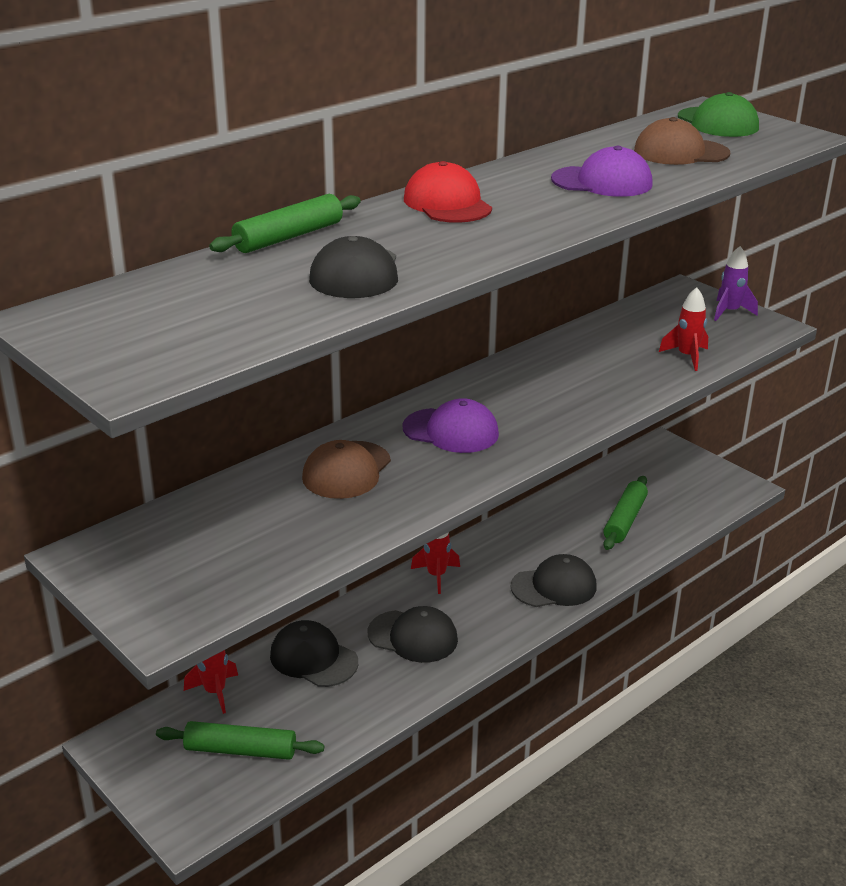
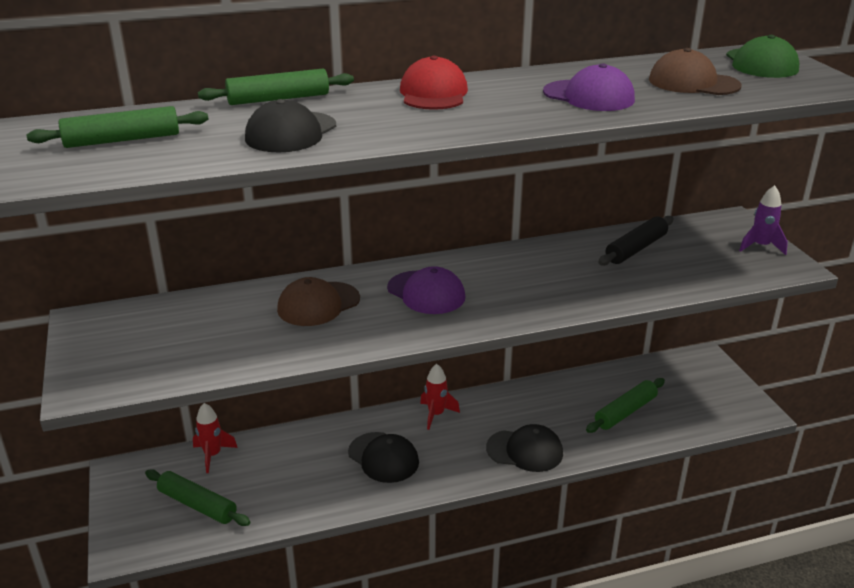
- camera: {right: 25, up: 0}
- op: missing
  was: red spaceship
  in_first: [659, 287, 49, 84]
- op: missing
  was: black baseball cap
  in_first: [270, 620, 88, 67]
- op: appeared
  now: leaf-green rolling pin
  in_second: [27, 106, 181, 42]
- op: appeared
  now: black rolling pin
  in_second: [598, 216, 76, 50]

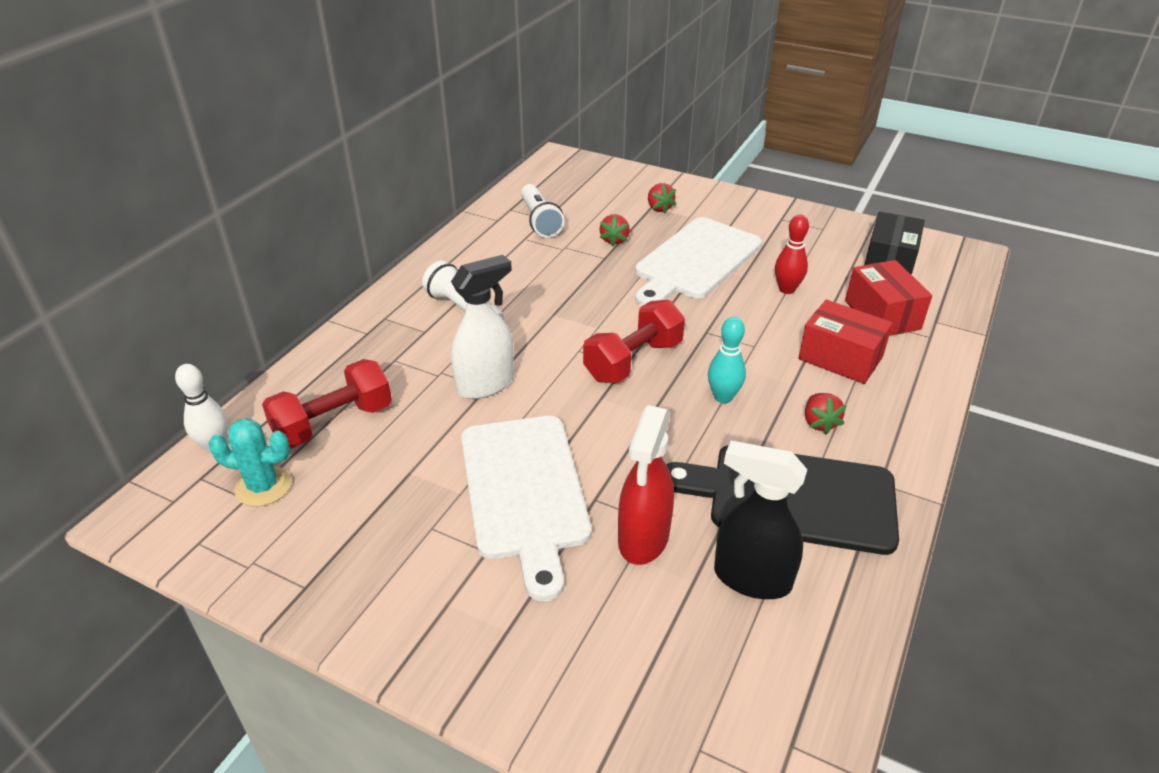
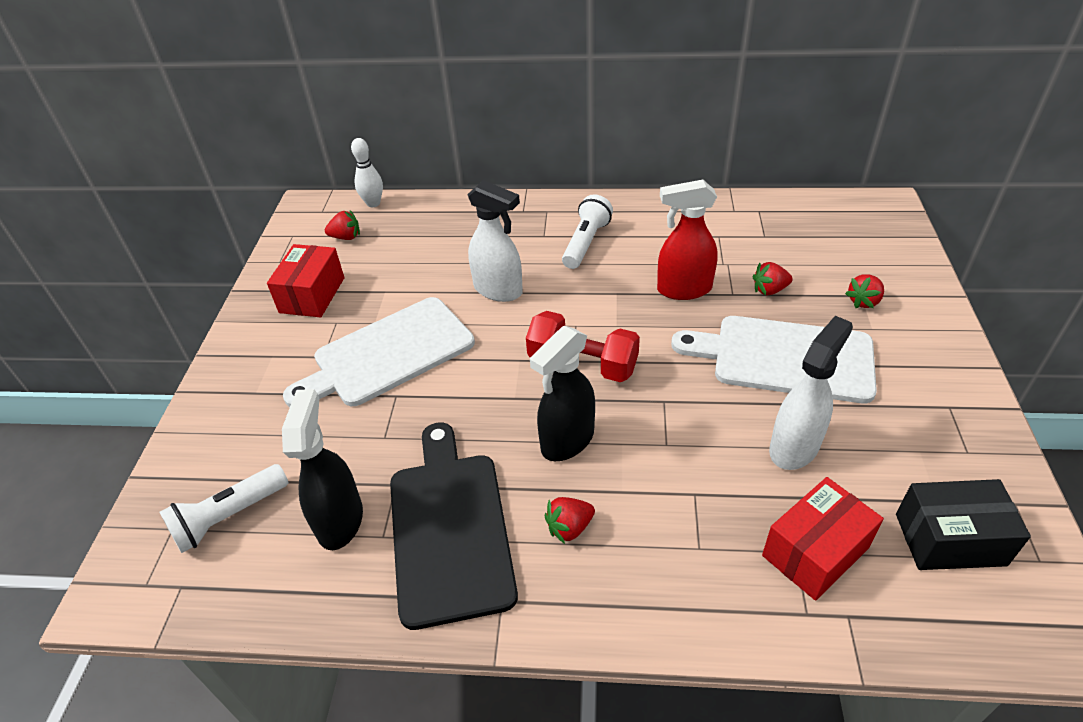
- camera: {right: 70, up: 5}
- op: relocated
  was: snow-white torch
  in_first: [521, 184, 44, 54]
  in_second: [159, 464, 129, 89]
- op: exchanged
  was: red bowling pin
  now: snow-white spray cleaner
  in_first: [775, 214, 34, 80]
  in_second: [769, 316, 84, 154]
- op: relocated
  was: red parcel
  in_first: [798, 300, 95, 84]
  in_second: [267, 244, 77, 73]
- op: exchanged
  was: teal bowling pin
  now: black spray cleaner
  in_first: [708, 317, 38, 86]
  in_second: [530, 326, 65, 135]
- op: missing
  was: red hand weight
  in_first: [262, 359, 130, 89]
- op: relocated
  was: red spray cleaner
  in_first: [618, 405, 56, 160]
  in_second: [657, 180, 60, 120]
- op: exchanged
  was: teal cactus
  now: red berry
  in_first: [208, 418, 83, 89]
  in_second: [325, 210, 35, 30]

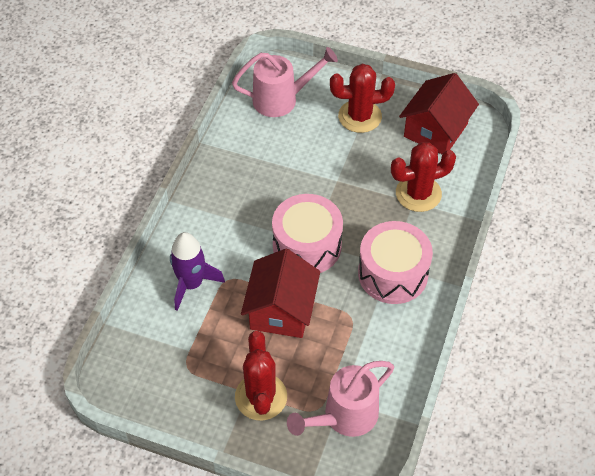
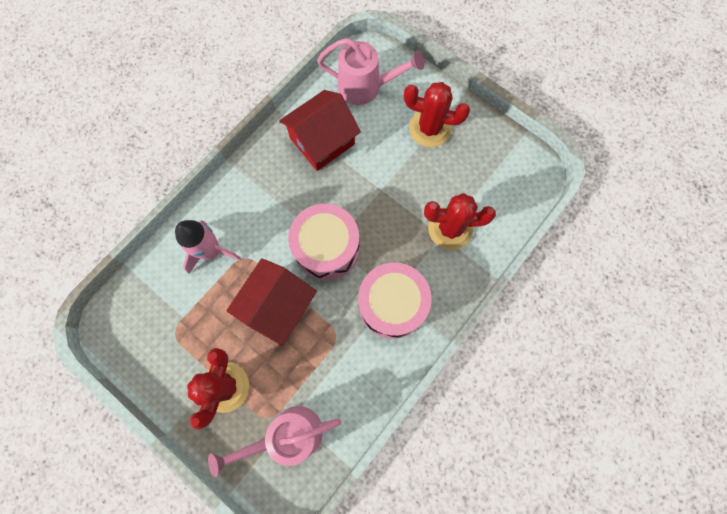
- camera: {right: 20, up: 20}
- op: relocated
  was: red cottage
  in_first: [399, 73, 80, 81]
  in_second: [279, 90, 82, 81]
- op: colour
  was: purple spaceship
  now: pink spaceship
  in_first: [170, 232, 55, 79]
  in_second: [175, 220, 66, 53]

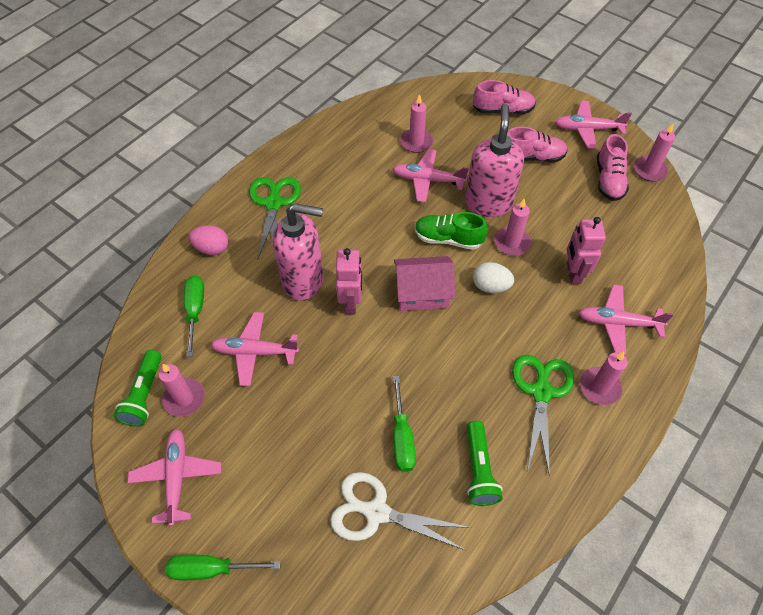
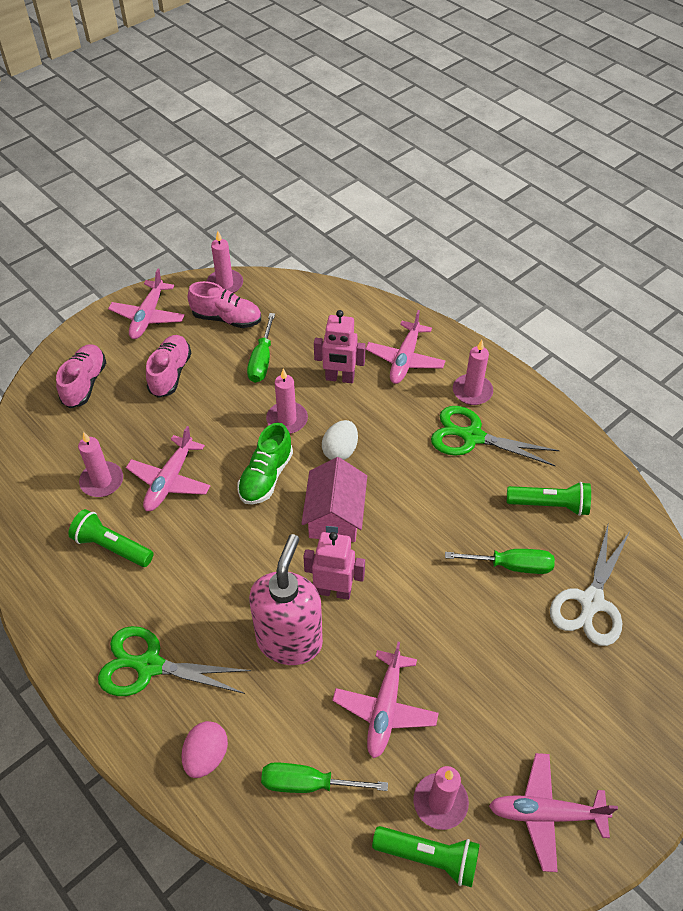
- camera: {right: -80, up: -5}
- op: missing
  was: pink soap dispenser
  in_first: [465, 104, 59, 113]
- op: relocated
  was: leaf-green screwdriver
  in_first: [166, 555, 114, 25]
  in_second: [247, 313, 28, 70]
- op: appeared
  now: leaf-green torch
  in_second: [68, 509, 85, 58]

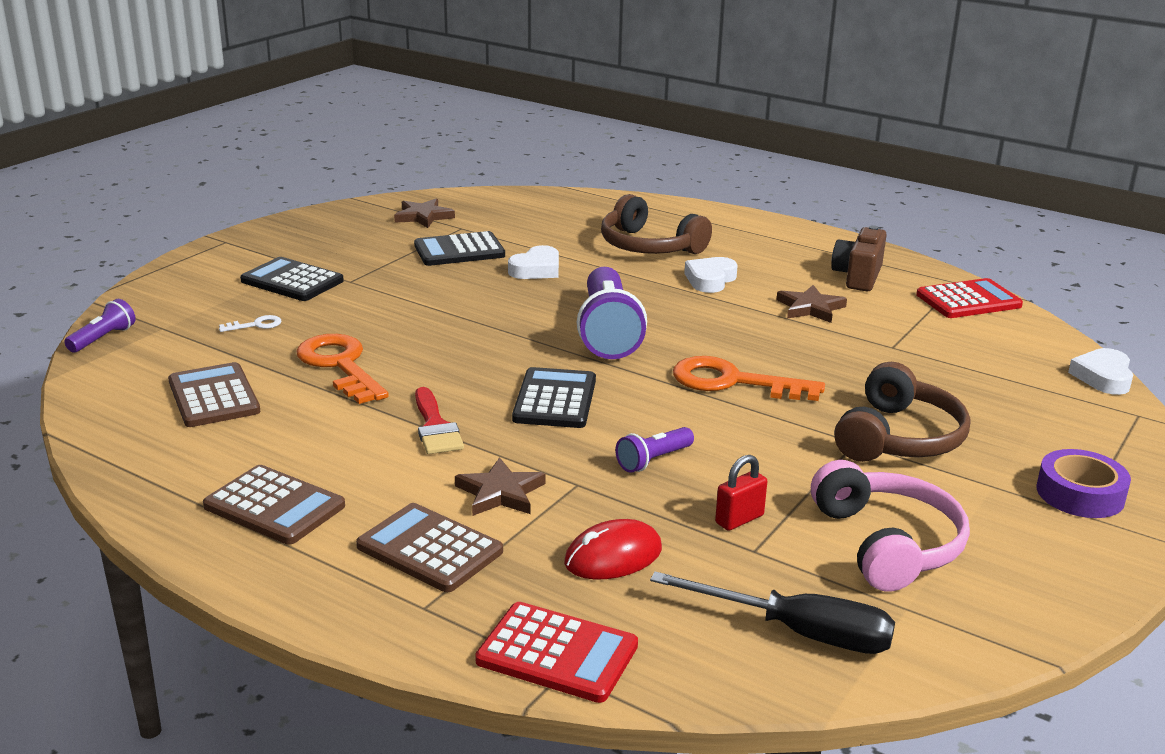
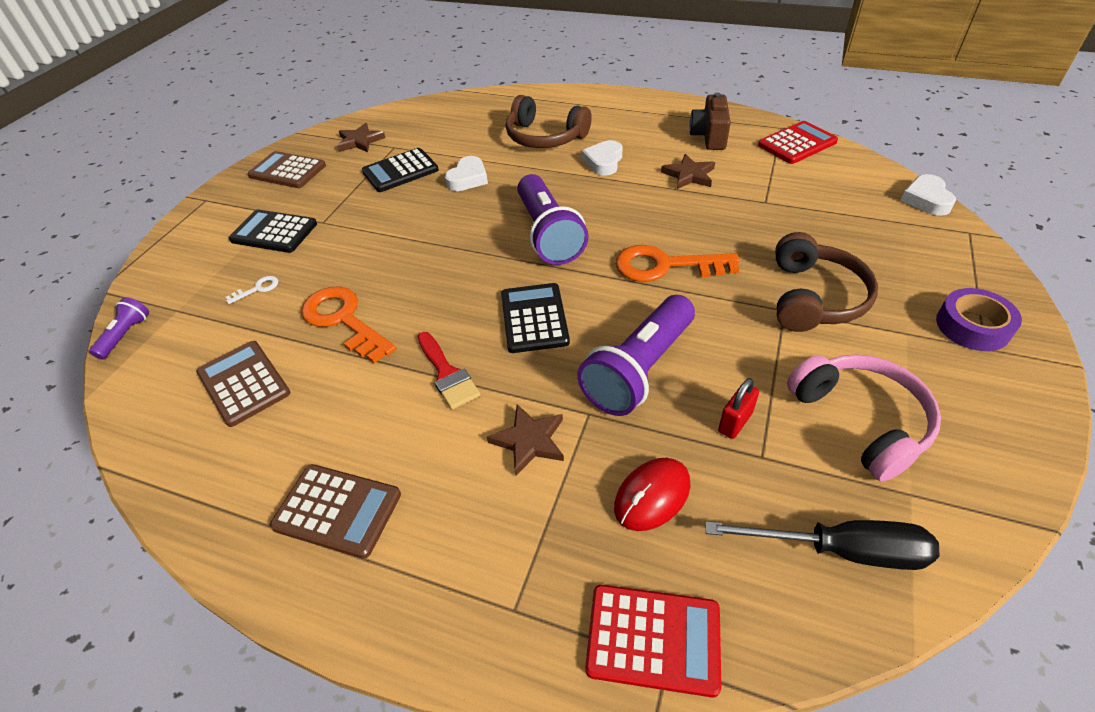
- camera: {right: -10, up: 20}
- op: size
  was: purple torch
  in_first: [615, 427, 79, 46]
  in_second: [577, 295, 118, 121]
  ratio: 2.1
- op: relocated
  was: dark brown adding machine
  in_first: [356, 503, 147, 89]
  in_second: [248, 151, 78, 37]

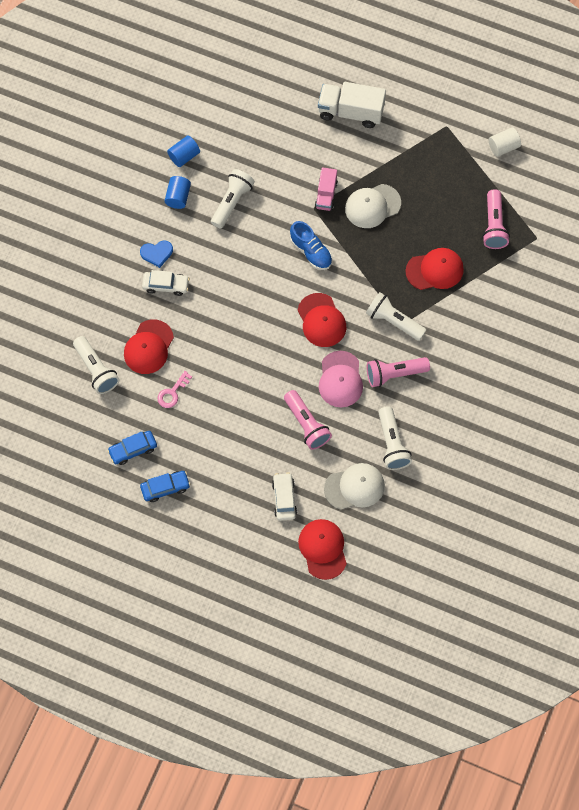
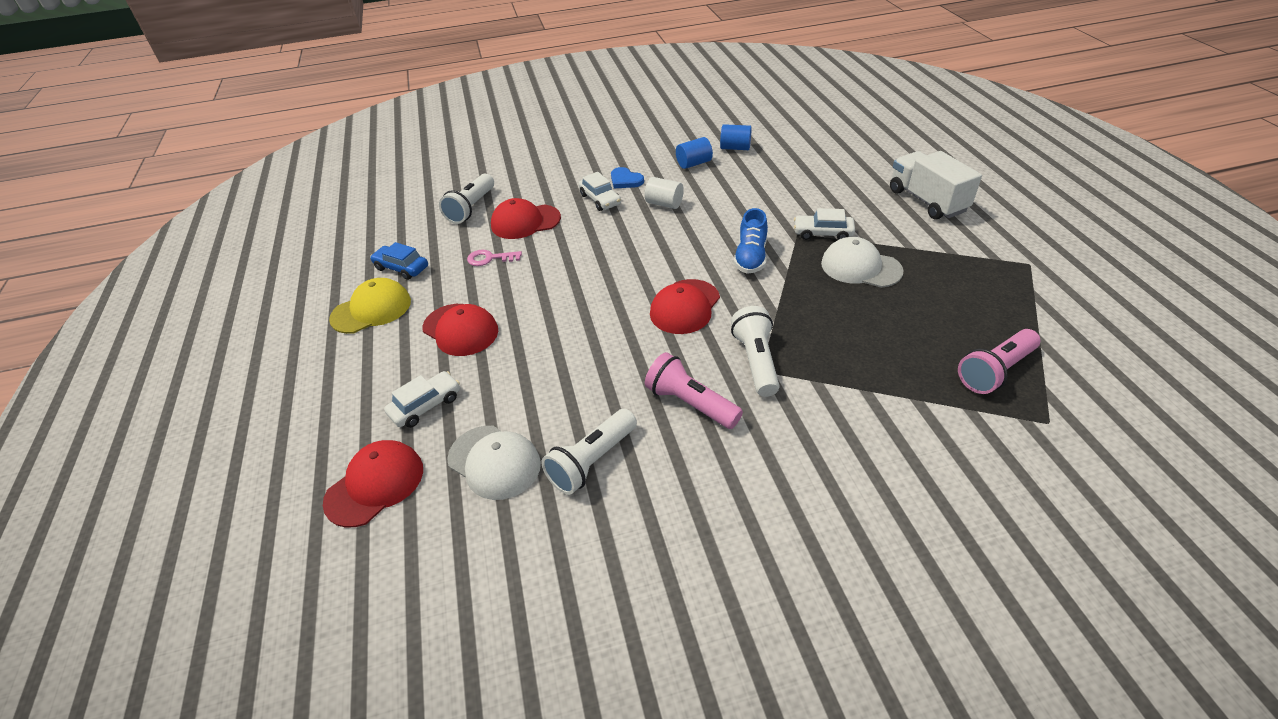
- camera: {right: 55, up: -25}
- op: relocated
  was: snow-white cylinder
  in_first: [489, 128, 32, 29]
  in_second: [645, 177, 39, 32]
- op: exchanged
  was: pink truck
  now: snow-white toy car
  in_first: [315, 167, 23, 44]
  in_second: [794, 208, 61, 32]
- op: missing
  was: snow-white torch
  in_first: [211, 169, 44, 60]
- op: relocated
  was: red baseball cap
  in_first: [406, 248, 58, 42]
  in_second: [422, 304, 76, 52]
- op: missing
  was: pink baseball cap
  in_first: [319, 351, 44, 56]
- op: missing
  was: pink torch
  in_first: [284, 390, 48, 60]
- op: exchanged
  was: cobalt toy car
  now: bright yellow baseball cap
  in_first: [140, 471, 50, 31]
  in_second: [329, 278, 82, 56]

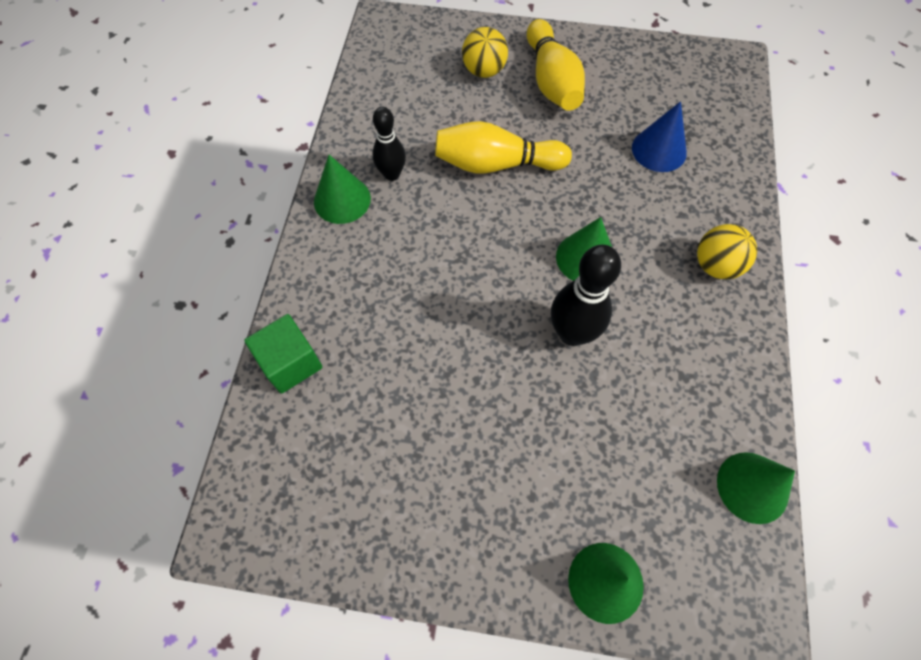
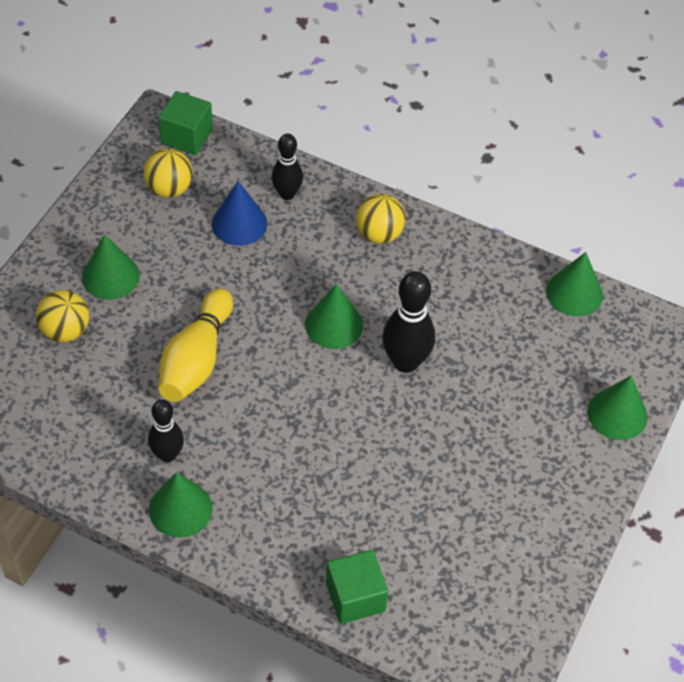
- camera: {right: -75, up: -10}
- op: exchanged
  was: bright yellow bowling pin
  now: leaf-green solid cone
  in_first: [527, 19, 58, 92]
  in_second: [82, 234, 58, 66]
- op: appeared
  now: leaf-green cube
  in_second: [159, 91, 54, 64]
- op: appeared
  now: black bowling pin
  in_second: [271, 134, 32, 66]
- op: appeared
  now: bright yellow sphere
  in_second: [144, 148, 49, 49]

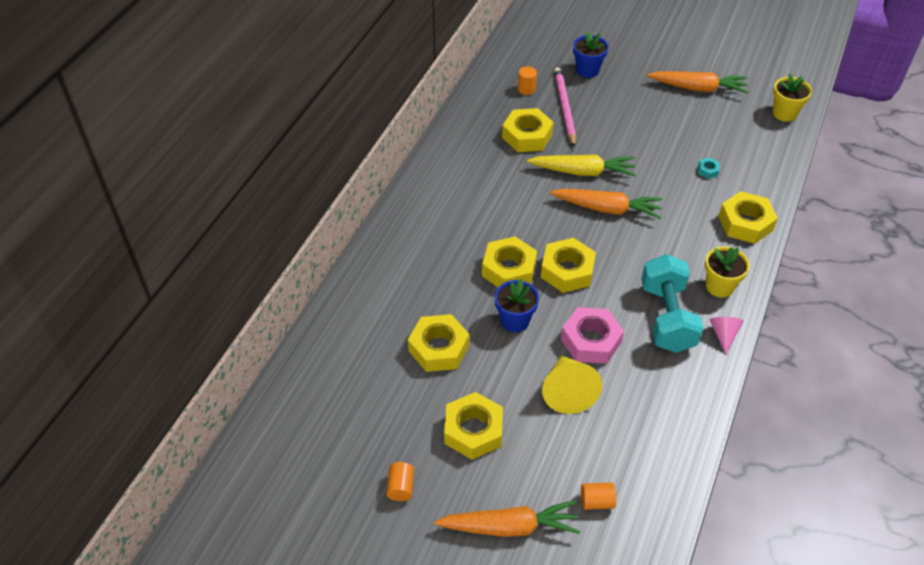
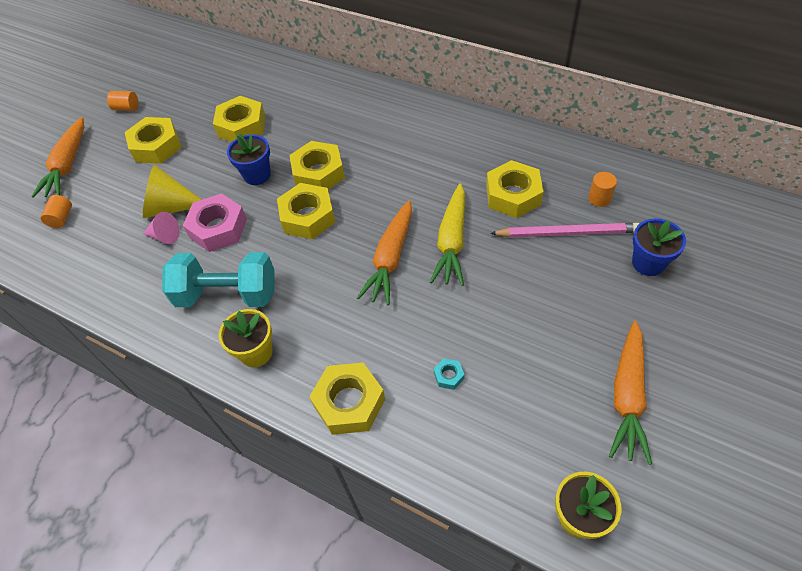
- camera: {right: 100, up: 5}
- op: relocated
  was: pink solid cone
  in_first: [710, 317, 34, 38]
  in_second: [144, 212, 36, 32]

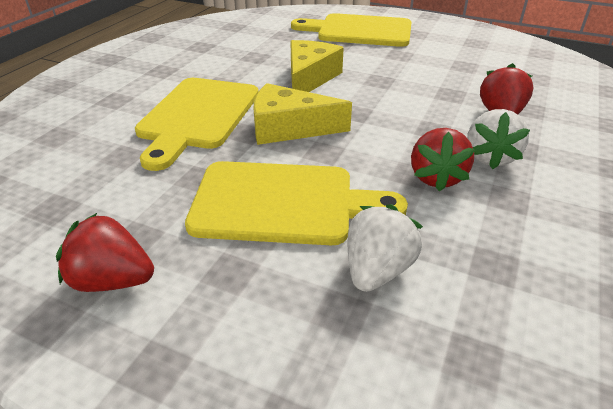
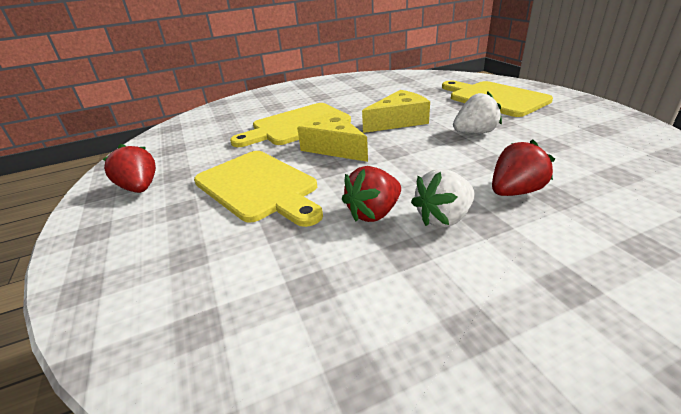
- camera: {right: 45, up: -5}
- op: relocated
  was: snow-white berry
  in_first: [348, 204, 75, 88]
  in_second: [453, 91, 49, 42]

